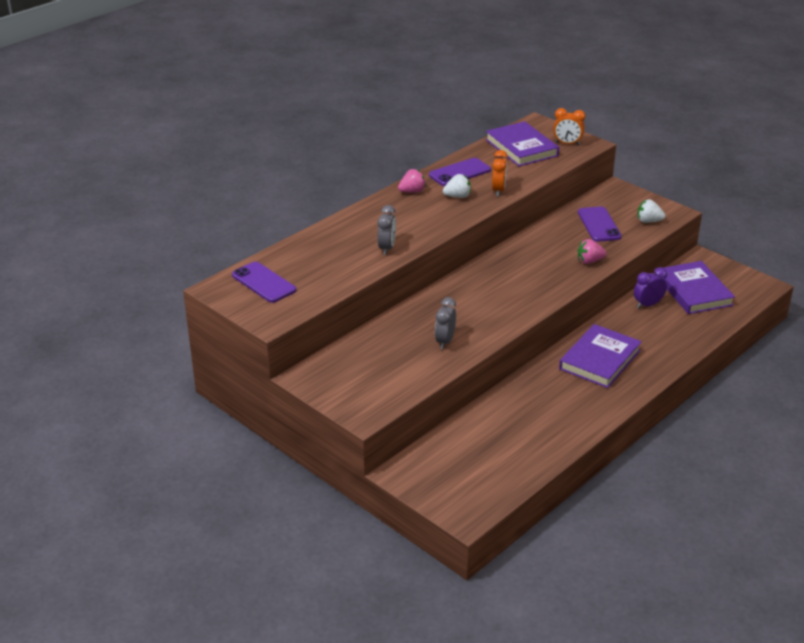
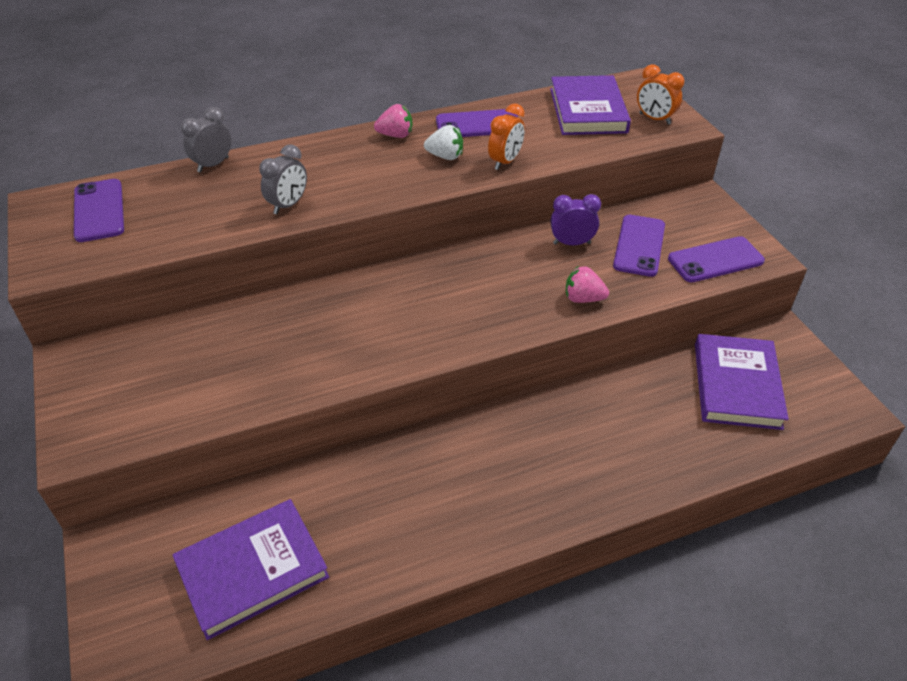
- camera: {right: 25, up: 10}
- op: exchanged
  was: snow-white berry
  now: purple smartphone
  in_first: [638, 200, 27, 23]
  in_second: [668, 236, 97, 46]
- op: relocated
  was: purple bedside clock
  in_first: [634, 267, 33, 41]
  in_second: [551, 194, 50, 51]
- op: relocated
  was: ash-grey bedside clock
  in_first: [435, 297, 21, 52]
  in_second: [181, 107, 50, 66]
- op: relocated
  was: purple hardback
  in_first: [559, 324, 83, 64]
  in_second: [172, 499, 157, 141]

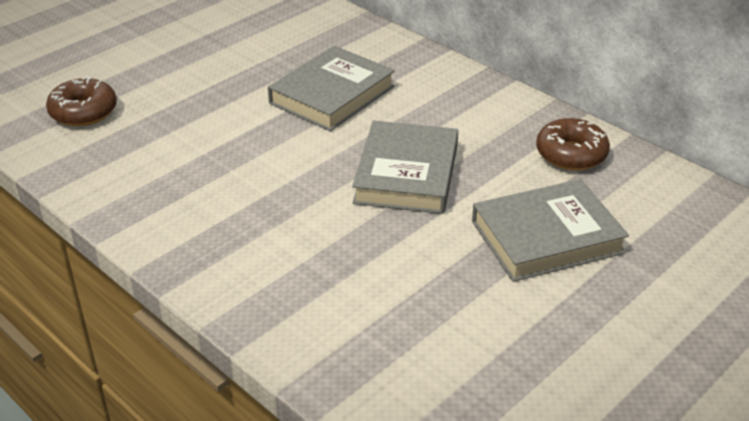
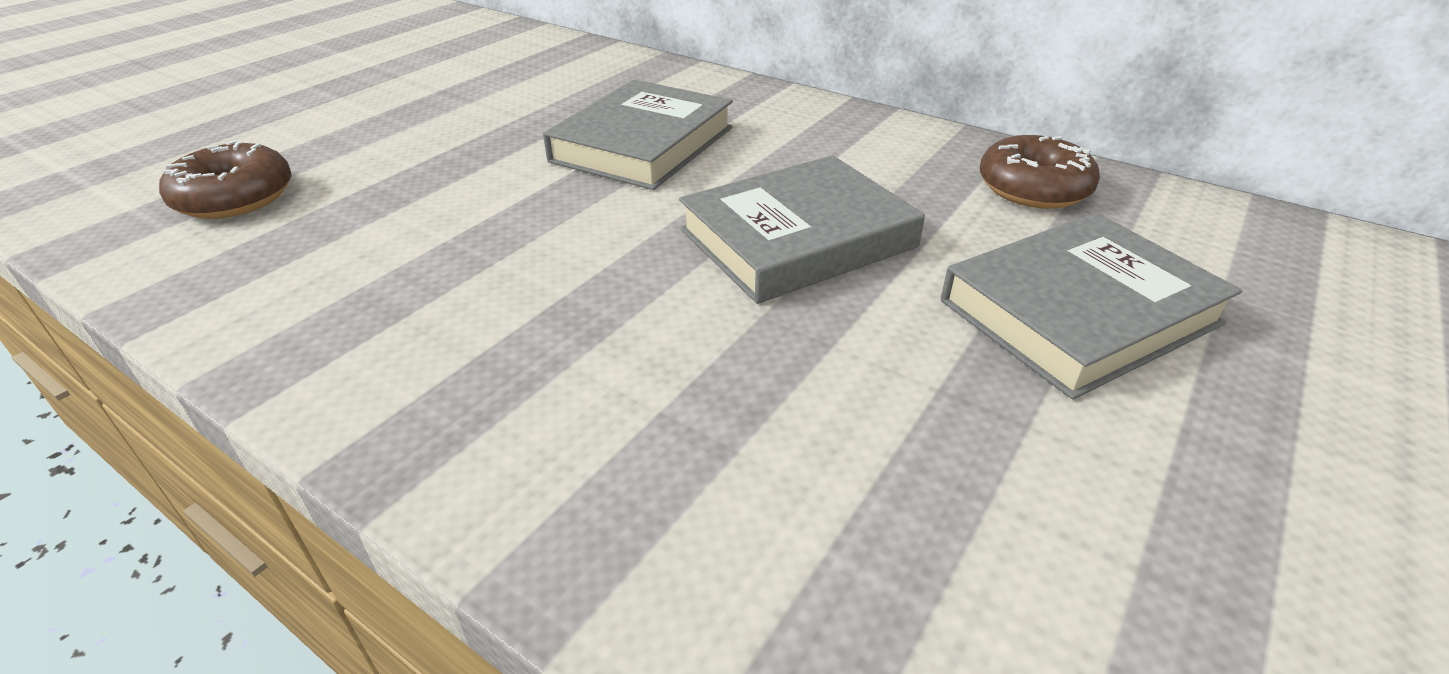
- camera: {right: -10, up: 0}
- op: spun
  was: ash-grey hardback
  in_first: [352, 121, 106, 93]
  in_second: [679, 155, 246, 149]
  clockwise: 60

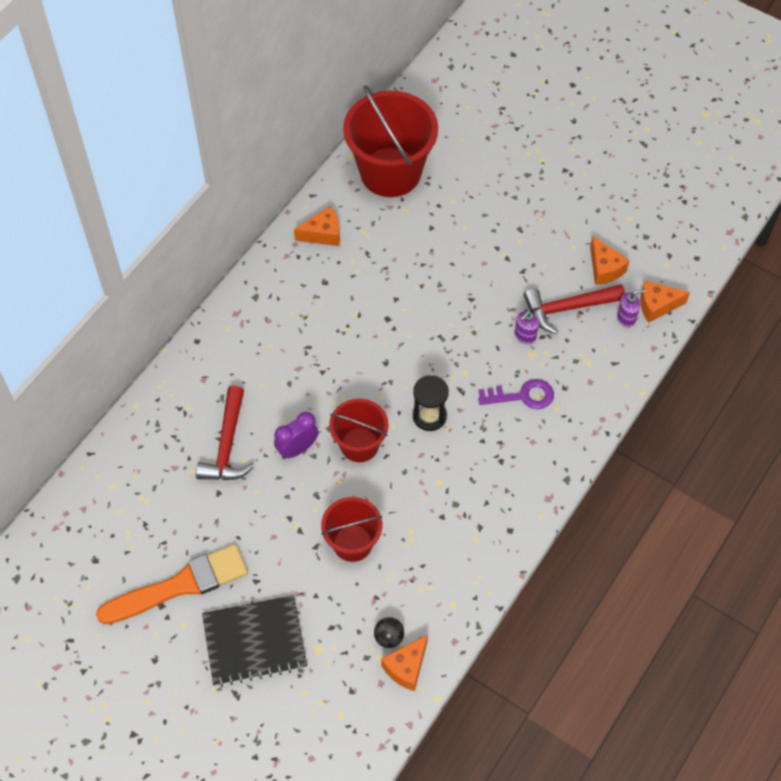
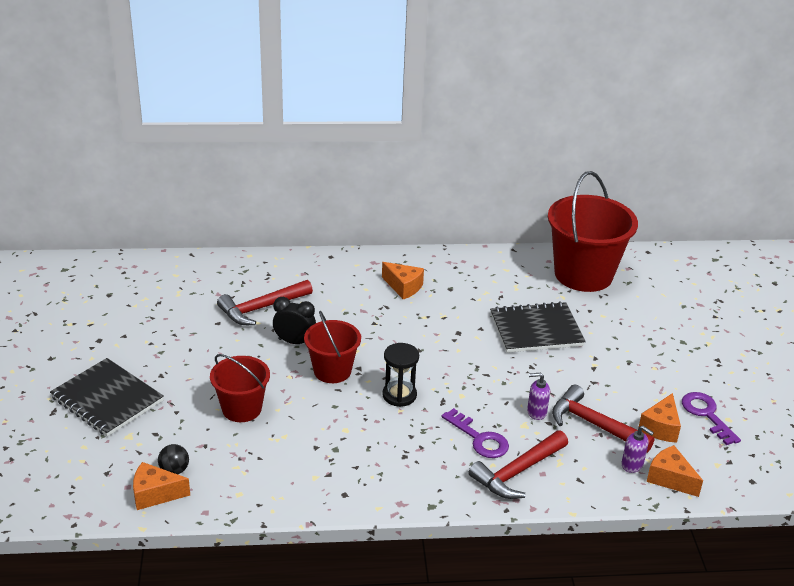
- camera: {right: 50, up: -25}
- op: relocated
  was: bright orange piece of cheese
  in_first: [294, 206, 46, 40]
  in_second: [382, 262, 42, 37]
- op: colour
  was: purple bedside clock
  now: black bedside clock
  in_first: [274, 412, 45, 47]
  in_second: [273, 297, 43, 47]
- op: missing
  was: bright orange paintbrush
  in_first: [96, 544, 152, 80]
- op: appeared
  now: black notepad
  in_second: [490, 301, 96, 52]
- op: appeared
  now: purple latchkey
  in_second: [682, 392, 59, 53]
- op: appeared
  now: red claw hammer
  in_second: [469, 430, 99, 69]

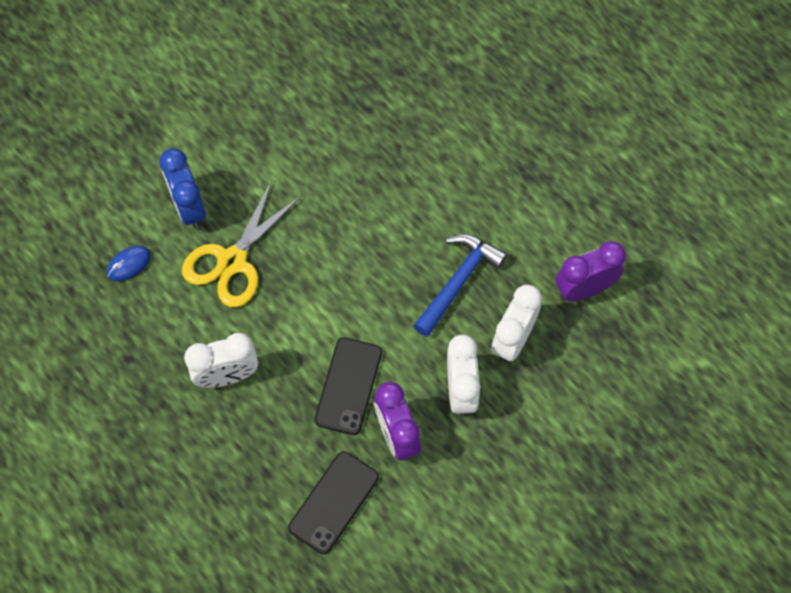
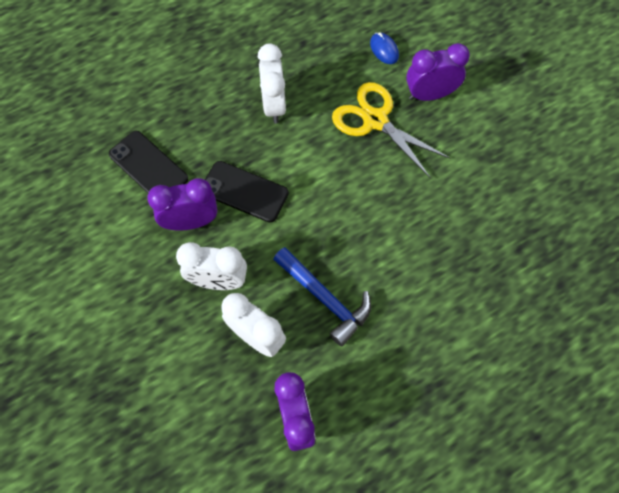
- camera: {right: 100, up: 0}
- op: colour
  was: cobalt bedside clock
  now: purple bedside clock
  in_first: [160, 149, 46, 80]
  in_second: [406, 43, 64, 58]

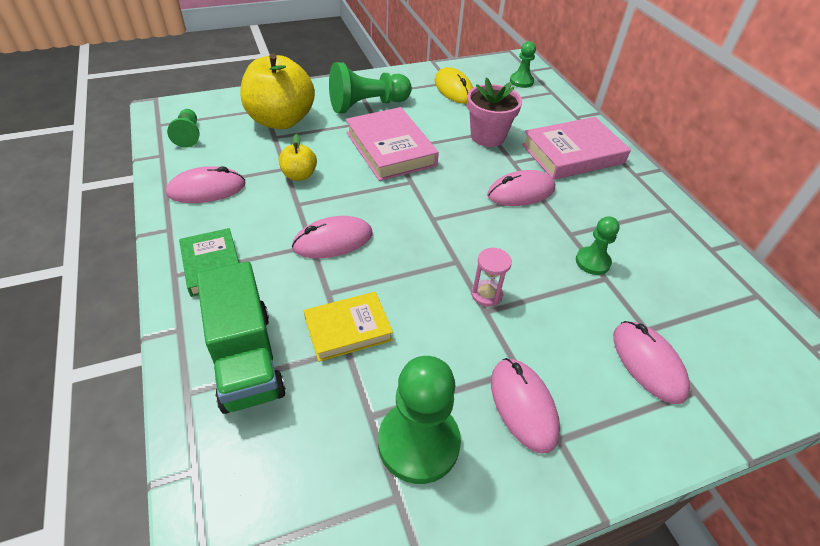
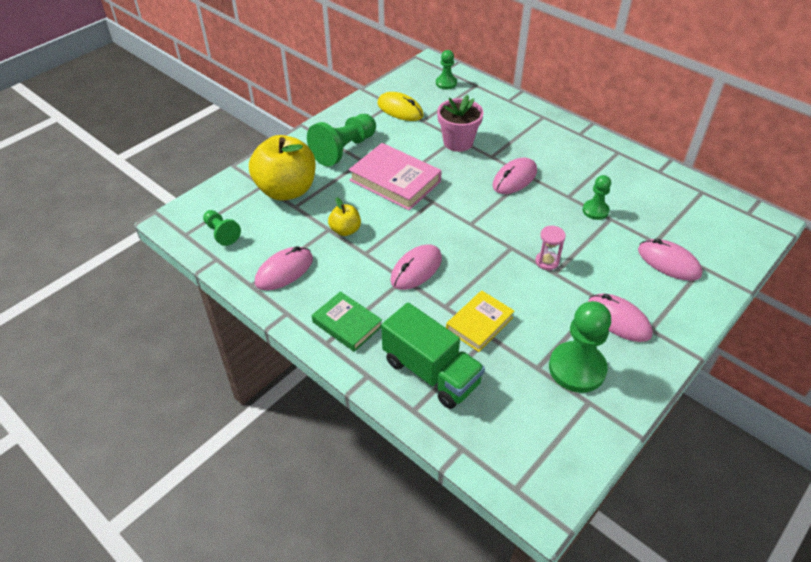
- camera: {right: -25, up: 0}
- op: missing
  was: pink hardback
  in_first: [522, 117, 109, 63]

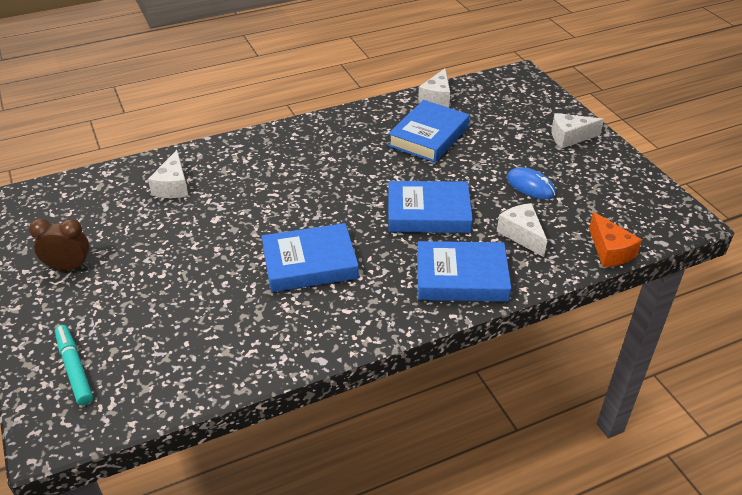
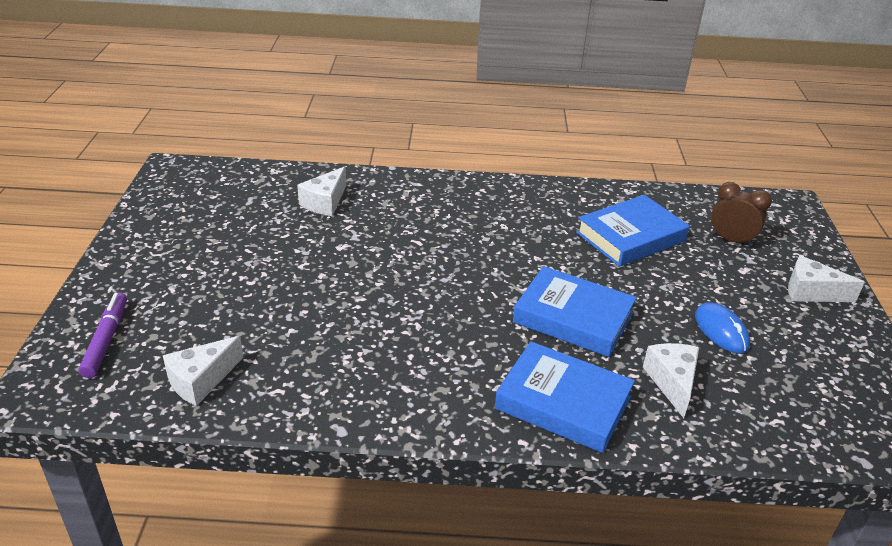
- camera: {right: 25, up: -5}
- op: relocated
  was: snow-white piece of cheese
  in_first: [418, 69, 32, 39]
  in_second: [163, 336, 80, 70]
- op: missing
  was: bright orange piece of cheese
  in_first: [589, 212, 53, 55]
- op: relocated
  was: dark brown bedside clock
  in_first: [29, 218, 61, 52]
  in_second: [711, 182, 61, 64]
- op: missing
  was: cobalt hardback
  in_first: [262, 223, 97, 69]
- op: colour
  was: teal felt pen
  now: purple felt pen
  in_first: [55, 325, 38, 80]
  in_second: [79, 292, 48, 86]

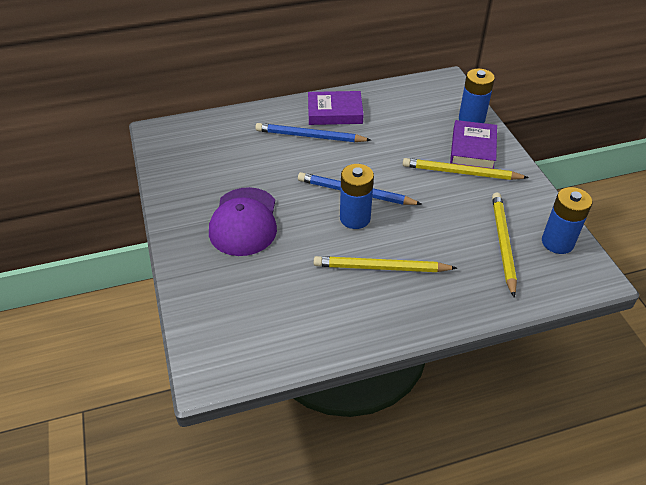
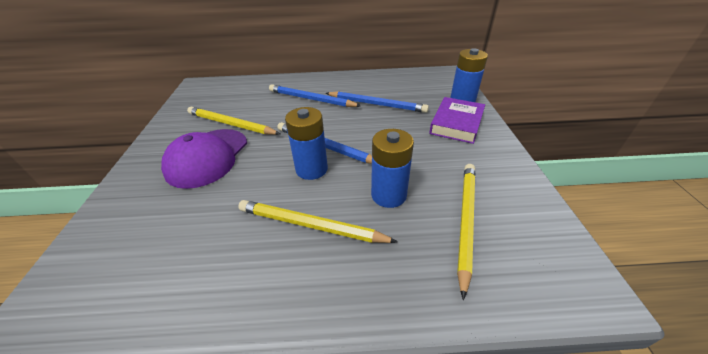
- camera: {right: 15, up: -5}
- op: missing
  was: purple hardback
  in_first: [308, 91, 56, 34]
- op: relocated
  was: bright yellow lead pencil
  in_first: [403, 158, 126, 22]
  in_second: [187, 107, 93, 28]
- op: relocated
  was: cobalt power cell
  in_first: [542, 187, 50, 67]
  in_second: [371, 129, 43, 79]
- op: appeared
  now: cobalt lead pencil
  in_second: [326, 91, 103, 22]

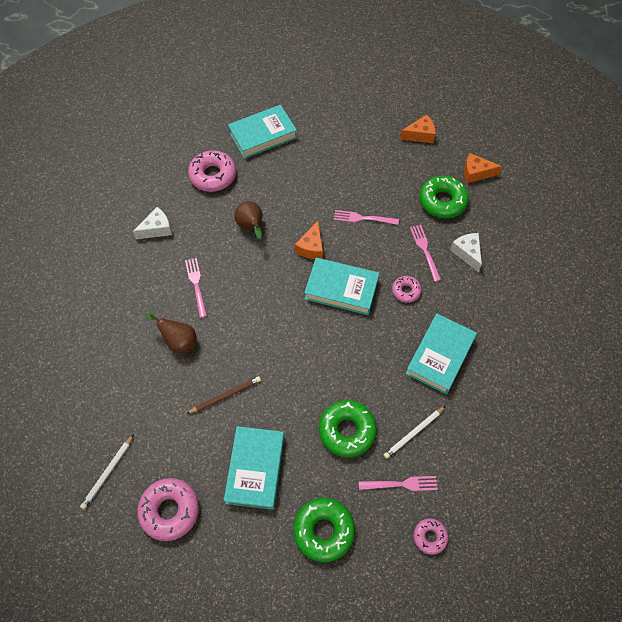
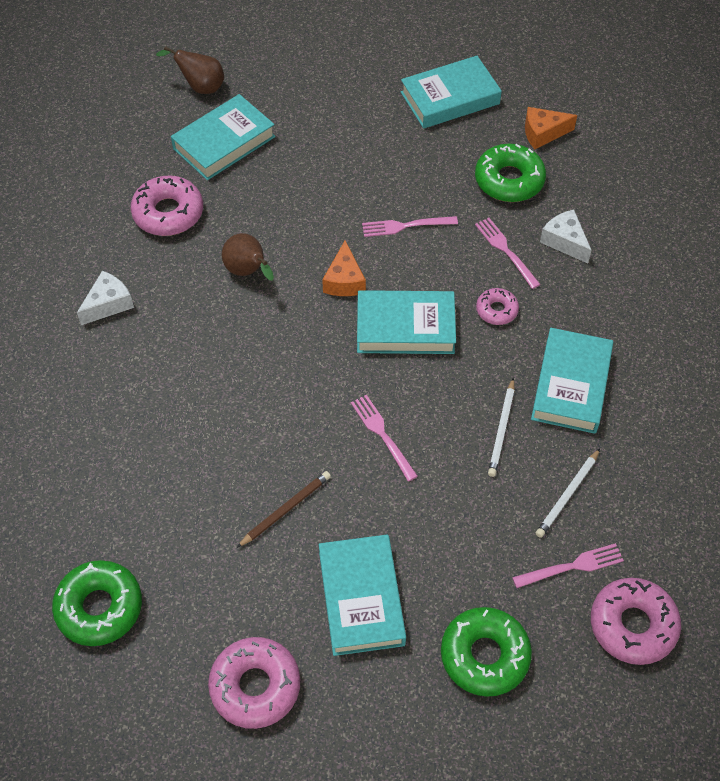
- camera: {right: -15, up: -5}
- op: exchanged
  was: bright orange piece of cheese
  now: teal hardback
  in_first: [400, 114, 36, 29]
  in_second: [401, 56, 101, 73]
- op: relocated
  was: pink fork
  in_first: [185, 258, 22, 60]
  in_second: [351, 395, 67, 86]
- op: relocated
  was: dark brown pear fruit
  in_first: [145, 313, 52, 41]
  in_second: [156, 46, 68, 48]
- op: relocated
  was: leaf-green donut
  in_first: [319, 400, 58, 57]
  in_second: [52, 560, 90, 86]
- op: relocated
  was: snow-white lead pencil
  in_first: [80, 434, 54, 75]
  in_second: [488, 378, 26, 99]
- op: size
  was: pink donut
  in_first: [413, 518, 35, 37]
  in_second: [591, 578, 90, 87]
  ratio: 1.78

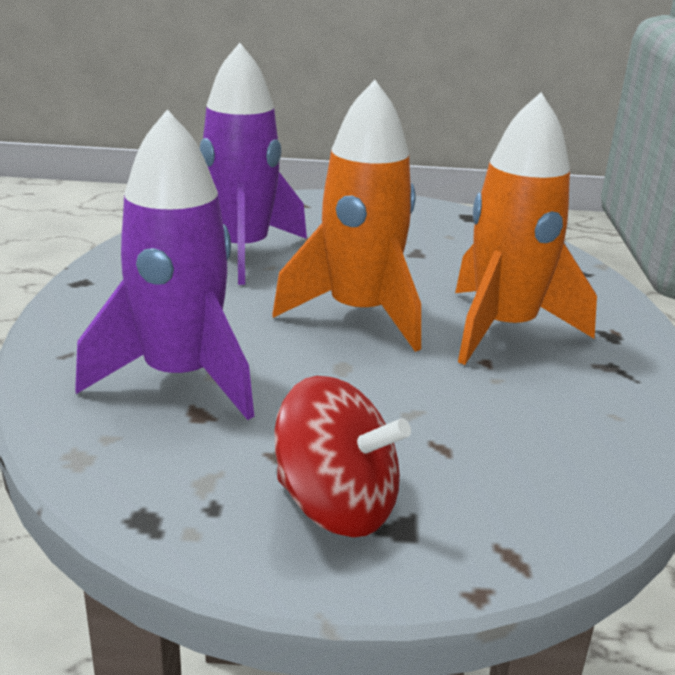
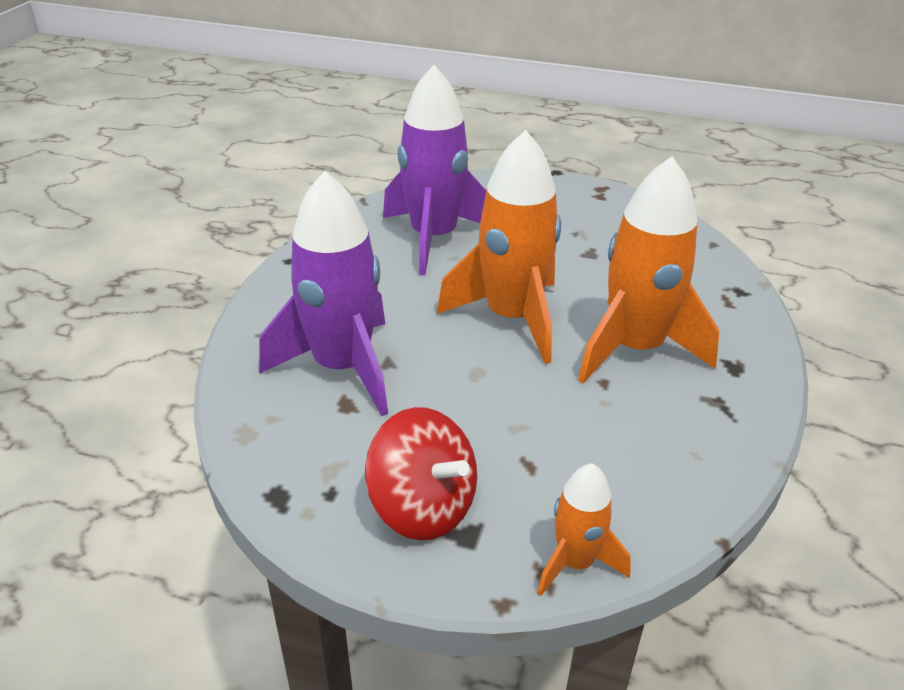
- camera: {right: 15, up: 10}
- op: appeared
  now: bright orange spaceship
  in_second: [537, 463, 94, 133]

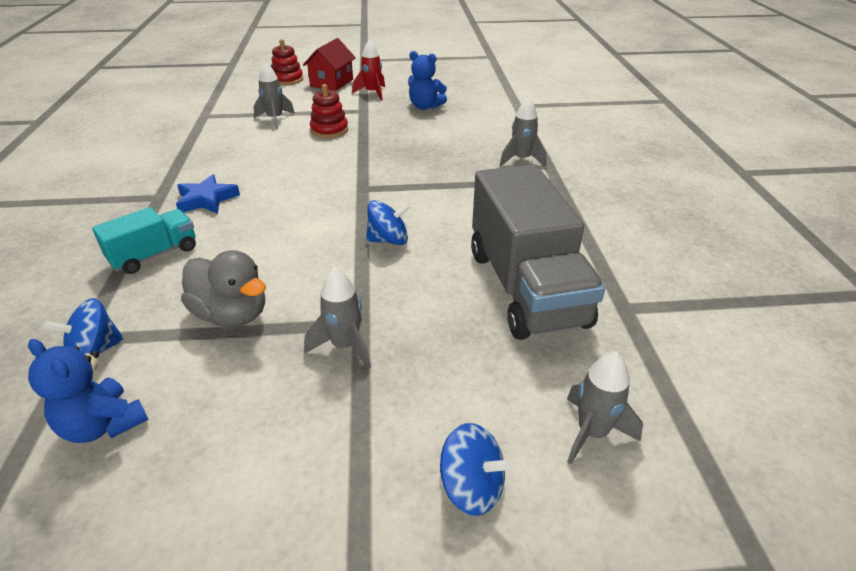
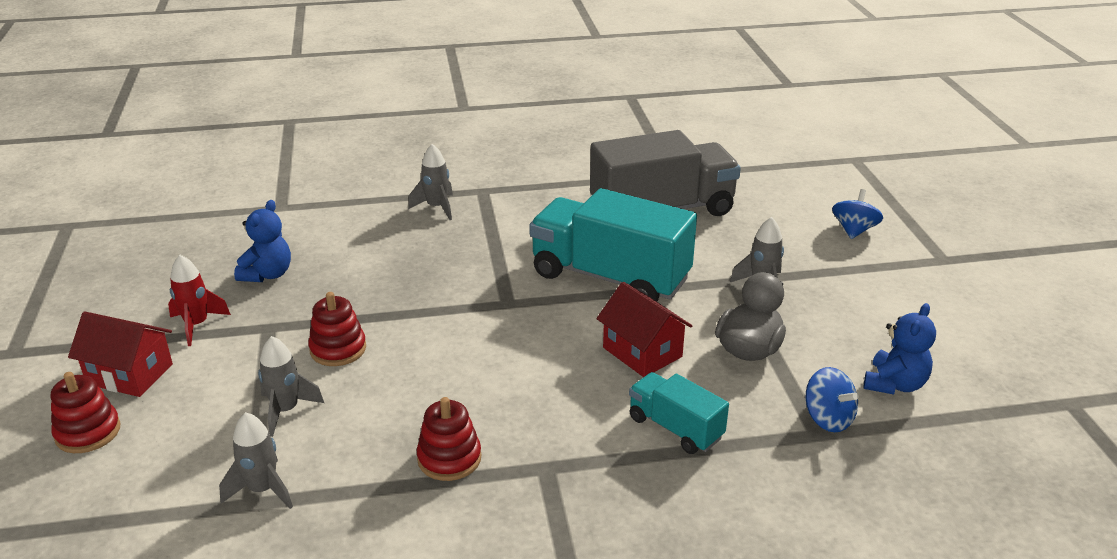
- camera: {right: -95, up: -5}
- op: missing
  was: cobalt star shape
  in_first: [176, 174, 64, 40]
- op: exchanged
  was: cobalt spinning top
  now: teal truck
  in_first: [366, 200, 45, 45]
  in_second: [529, 188, 168, 114]
- op: relocated
  was: ash-grey spaceship
  in_first: [567, 352, 76, 113]
  in_second: [219, 412, 74, 97]
- op: appeared
  now: red cottage
  in_second: [596, 282, 96, 95]
- op: appeared
  now: red stacking rings
  in_second: [417, 397, 64, 84]

